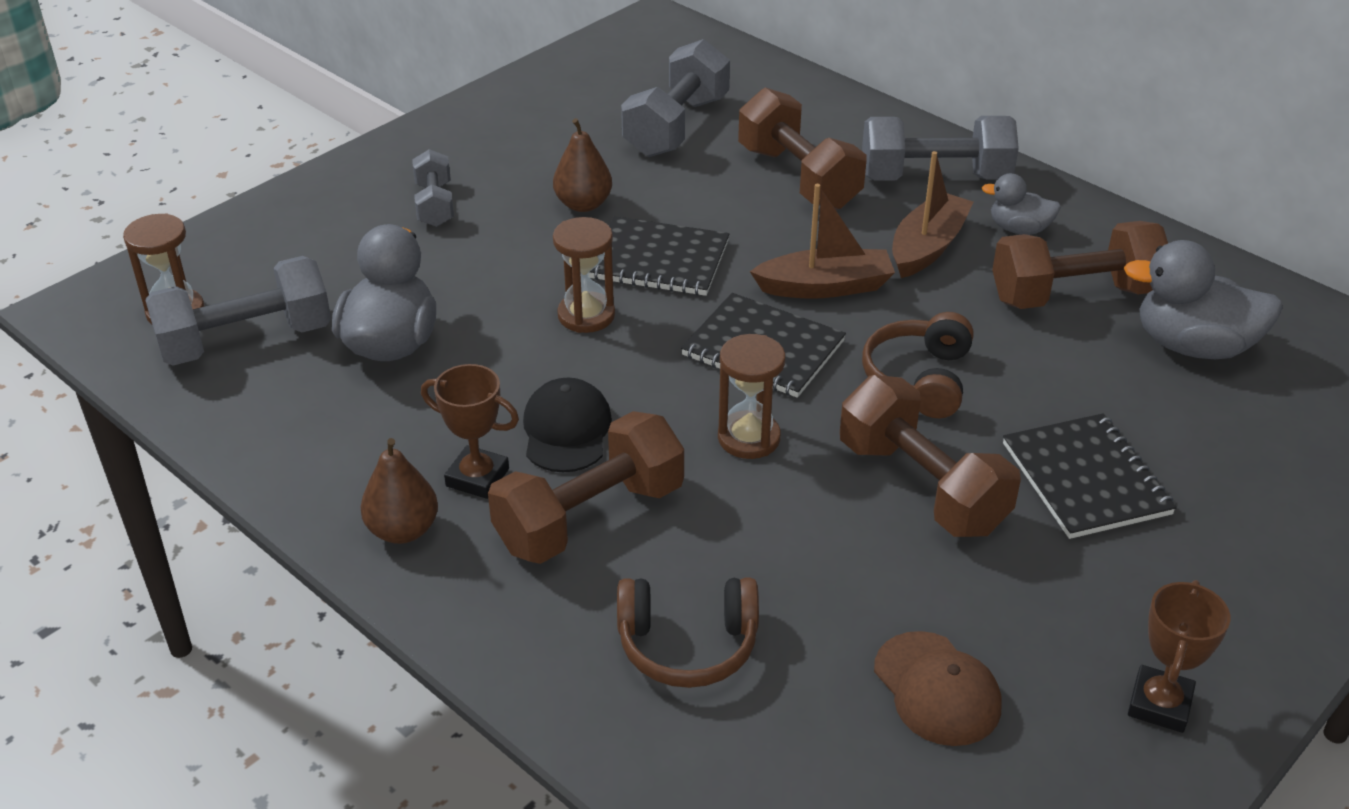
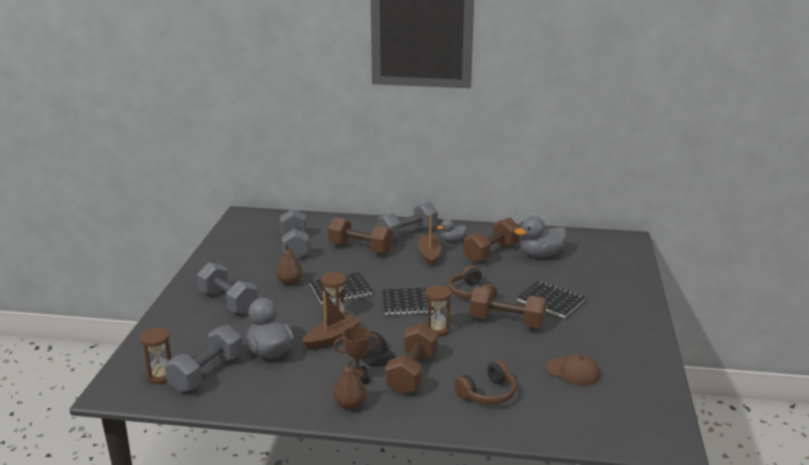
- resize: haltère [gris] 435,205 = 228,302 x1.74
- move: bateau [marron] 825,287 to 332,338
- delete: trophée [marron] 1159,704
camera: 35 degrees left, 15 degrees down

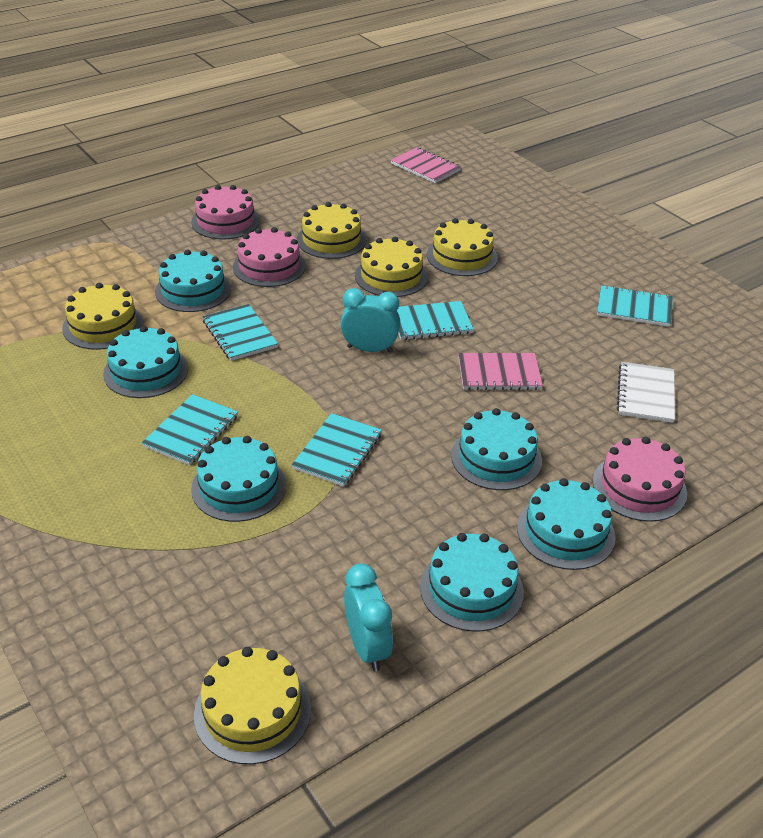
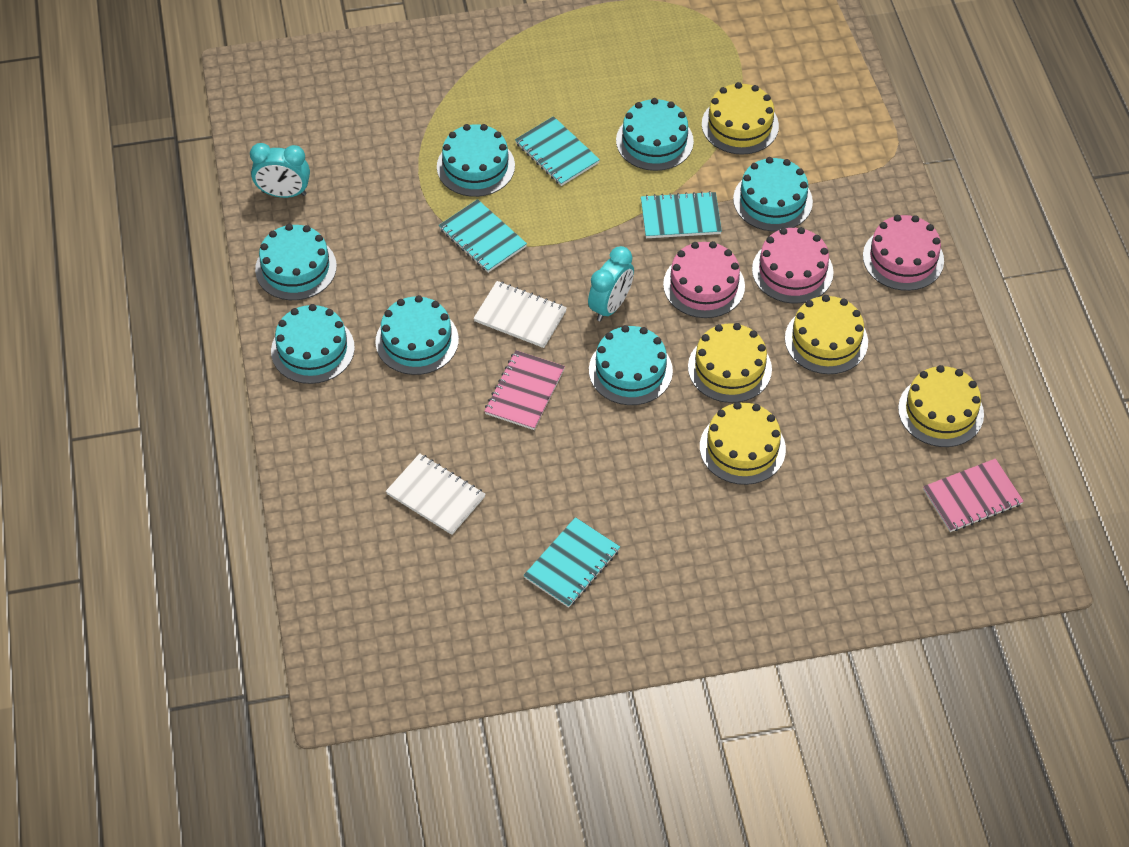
- insert: carnet [blanc] 520,316
- replace: carnet [turquoise] 431,323 to gâteau [turquoise] 630,370
- move: gâteau [rose] 639,487 to 704,285
- move: gâteau [jaune] 252,711 to 940,411
camera: 115 degrees right, 15 degrees up

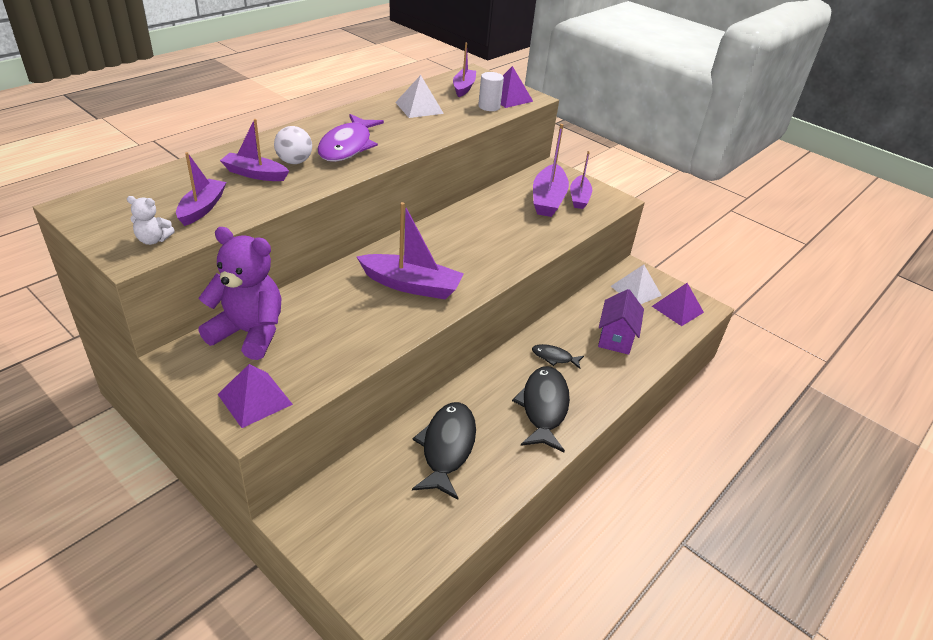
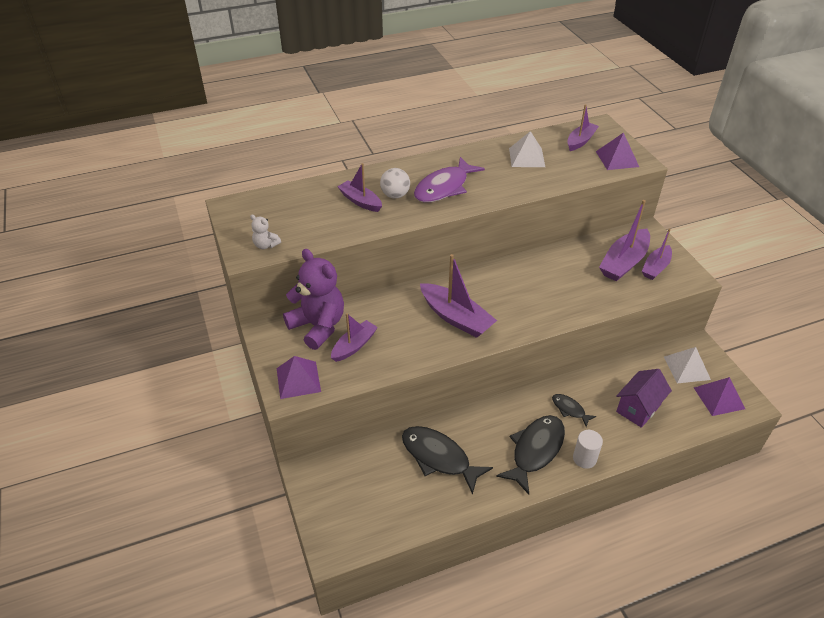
- move: bateau [violet] 202,208 to 354,346
- rotate: poisson [noir] 447,447 = 439,457 90 degrees counterclockwise
- move: cylindre [blanc] 489,106 to 584,458
camera: 30 degrees right, 5 degrees up

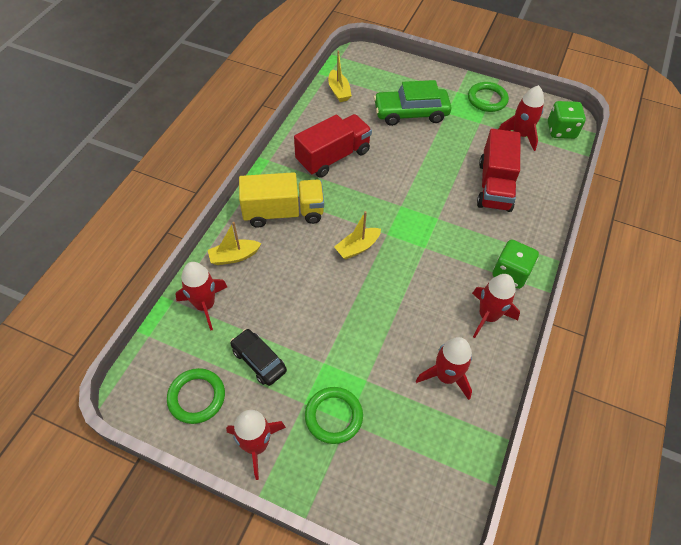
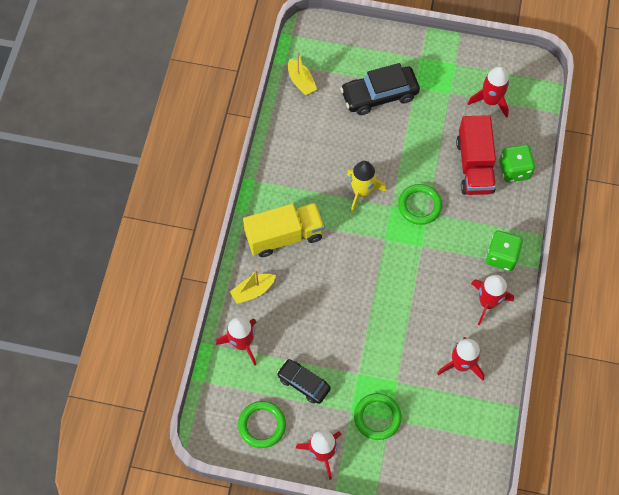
- recolor: voiture [vert] 411,113 to voiture [noir] 379,95
- insert: fusée [jaune] 362,192
- move: anneau [vert] 487,99 to 419,205
- move: dé [vert] 561,130 to 514,170
- delete: camion [rouge] 333,157
- delete: bateau [jaune] 357,247
camera: 10 degrees left, 10 degrees up

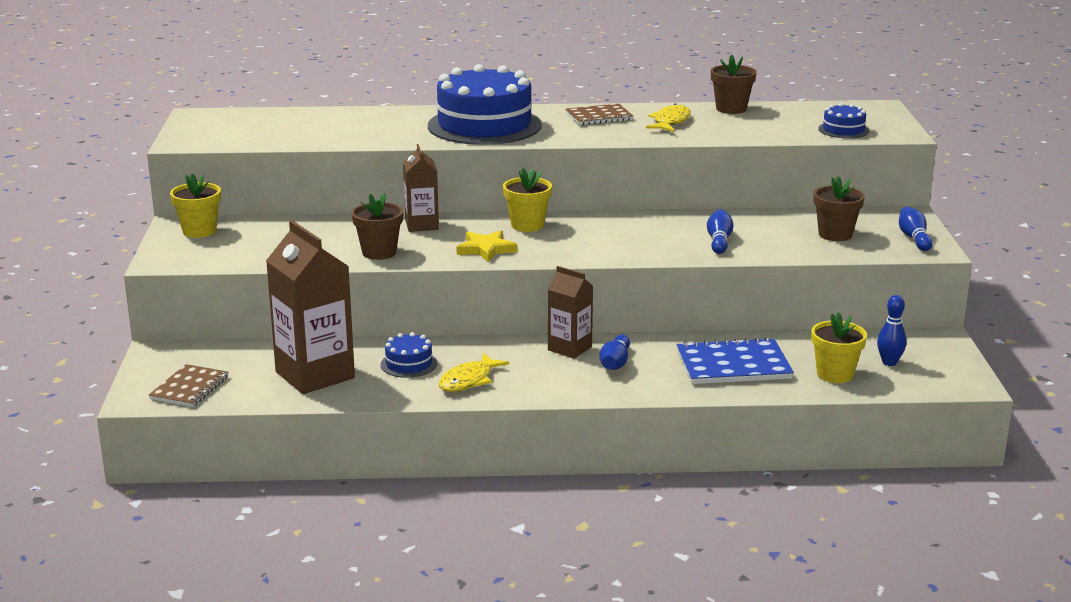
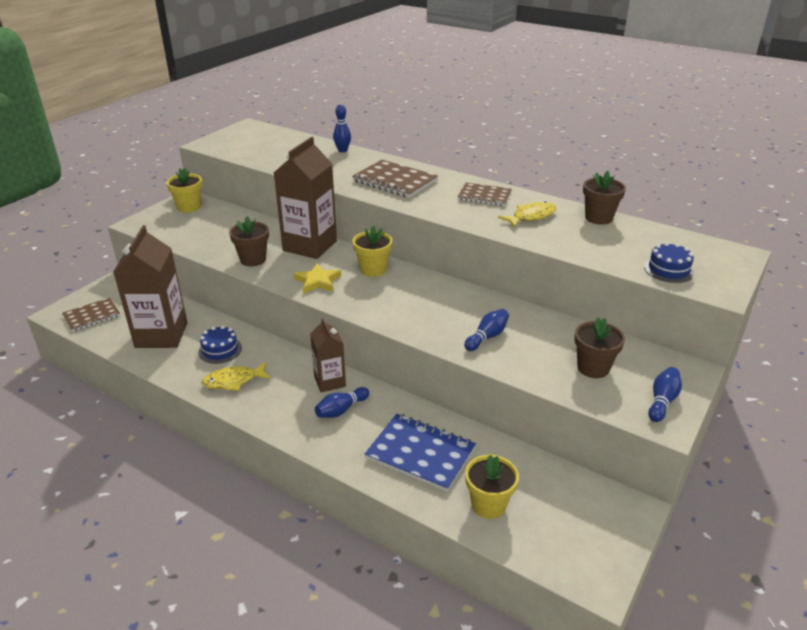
- resize: brique de lait [marron] 422,225 = 310,246 x1.76
- move: quille [bleu] 889,362 to 342,150
- replace: gâteau [bleu] 484,125 to carnet [marron] 395,181
camera: 35 degrees right, 10 degrees up

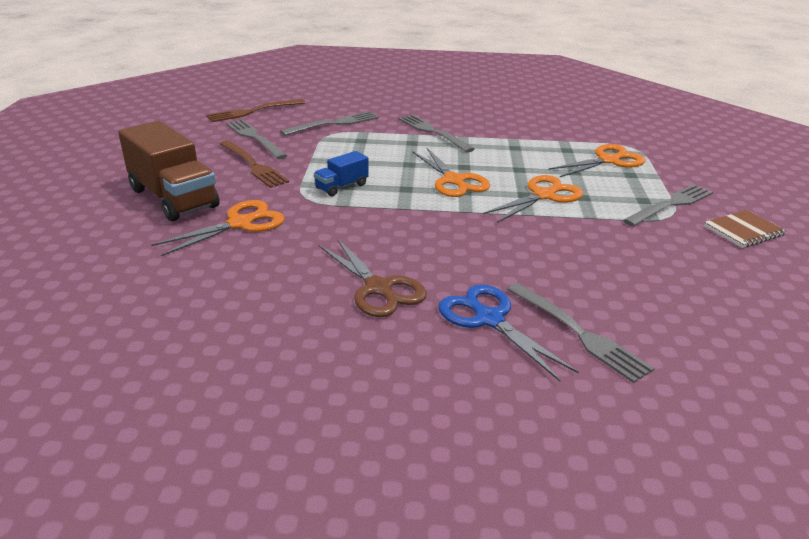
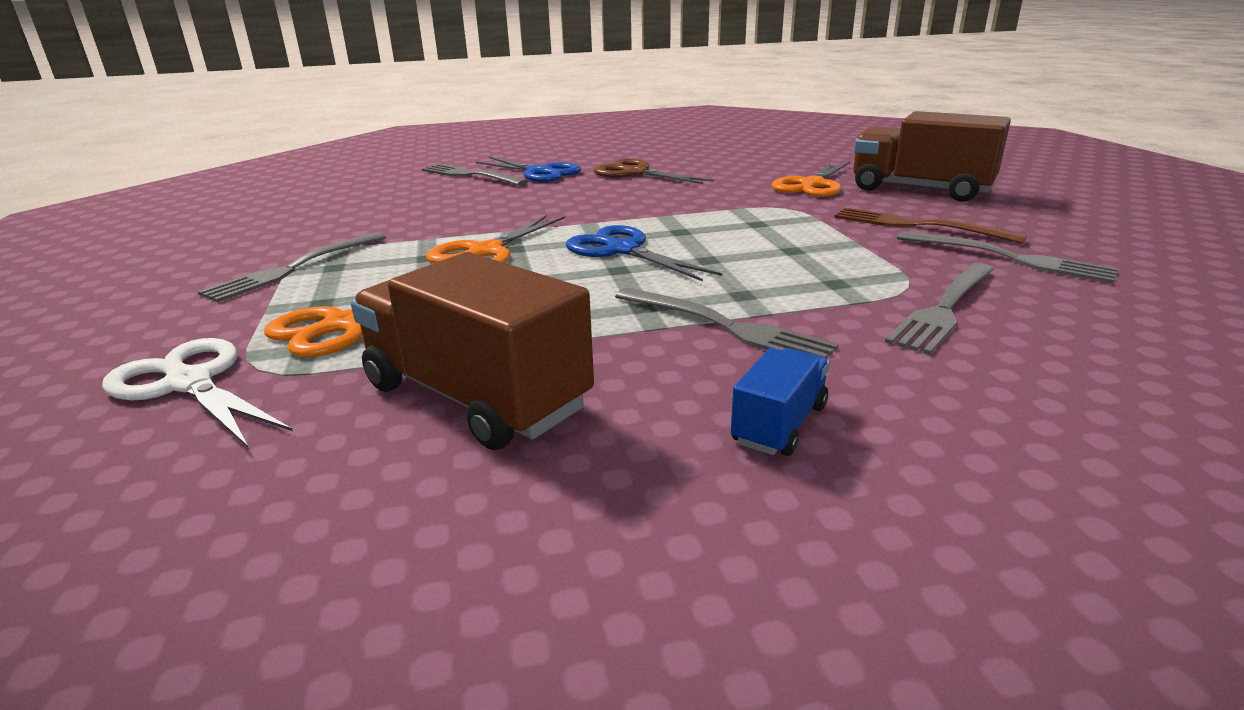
- insert: ciseaux [blanc] 190,383
- insert: camion [marron] 475,397
- recolor: ciseaux [orange] 453,180 to ciseaux [bleu] 622,250
- move: camion [bleu] 341,186 to 779,424
- delete: fourchette [marron] 252,111
- delete: carnet [marron] 744,230
camera: 165 degrees right, 5 degrees down

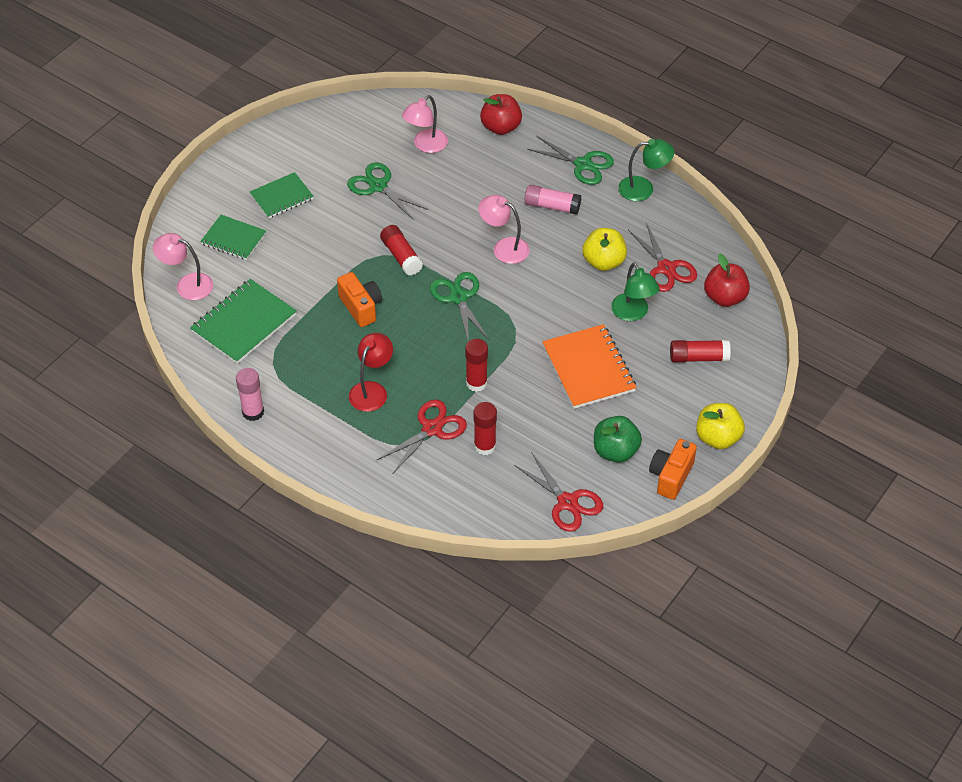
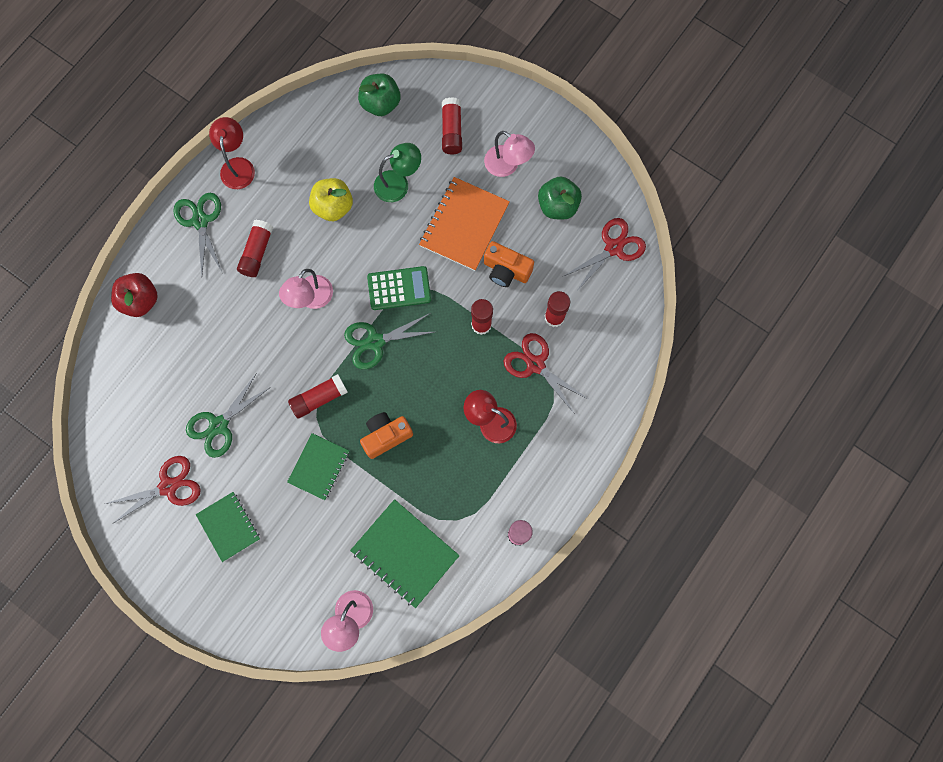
- move: ciseaux [rouge] 666,268 to 168,486
- rotate: ciseaux [vert] 583,164 = 200,221 45 degrees counterclockwise
- recolor: lampe [vert] 643,188 to lampe [rouge] 237,166
- recolor: bâton de colle [rose] 552,206 to bâton de colle [rouge] 257,252
- move: carnet [vert] 233,239 to 319,467
- recolor: pomme [rouge] 724,297 to pomme [vert] 380,104
- insert: calculatrice [vert] 399,288
- rotate: carnet [orange] 588,368 = 464,225 45 degrees counterclockwise
- move: lampe [rose] 425,145 to 507,166
- move: appareil photo [orange] 671,476 to 506,270
- delete: pomme [jaune] 717,438
camera: 90 degrees left, 25 degrees up

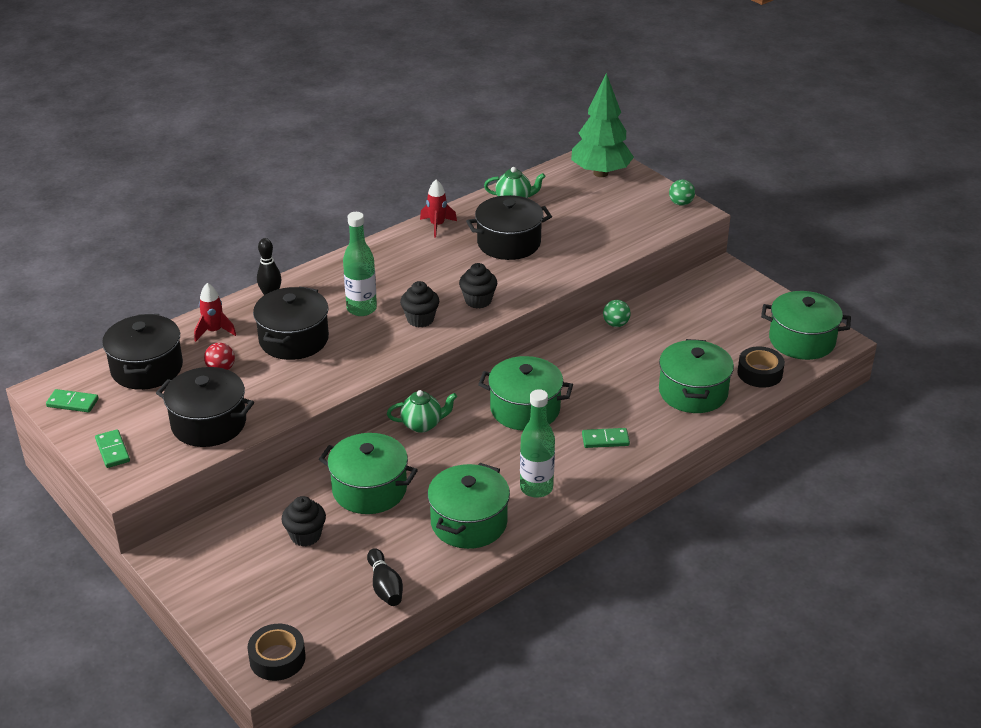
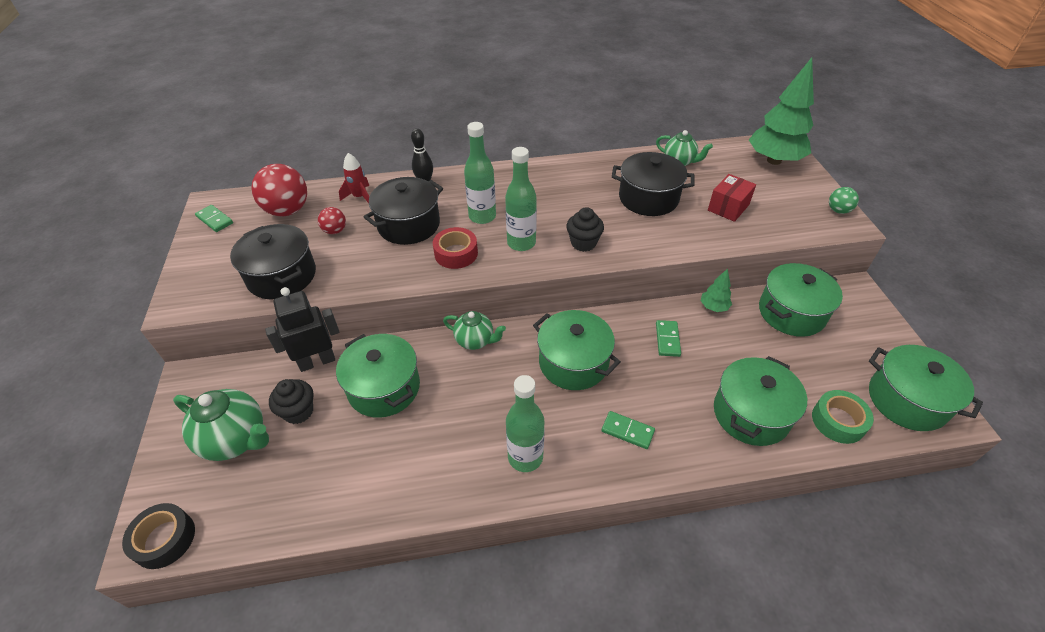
- insert: théière [vert] 236,439
- replace: marmite [noir] 147,368 to balle [rouge] 287,210
- insert: robot [noir] 317,361
- insert: ruban adhésif [rouge] 456,253
- replace: muffin [noir] 420,319 to bouteille [vert] 521,243
- move: domino [vert] 113,450 to 667,339
- replace: balle [vert] 616,324 to arbre [vert] 713,307
- insert: boîte [rouge] 728,207
- move: marmite [vert] 469,522 to 791,313
- recolor: ruban adhésif [noir] 759,373 to ruban adhésif [vert] 838,421
- delete: quille [noir] 385,586
- delete: fusée [rouge] 437,225
camera: 30 degrees right, 10 degrees up

